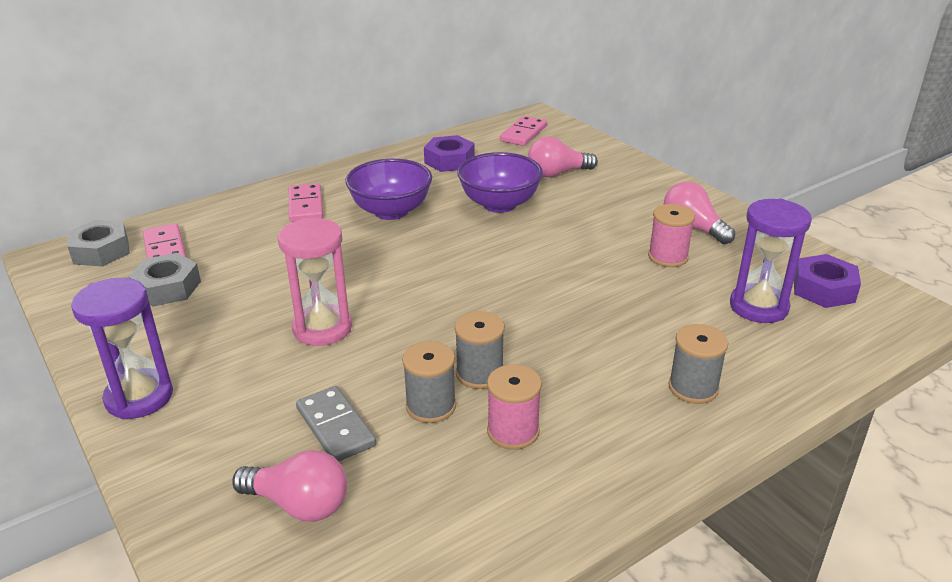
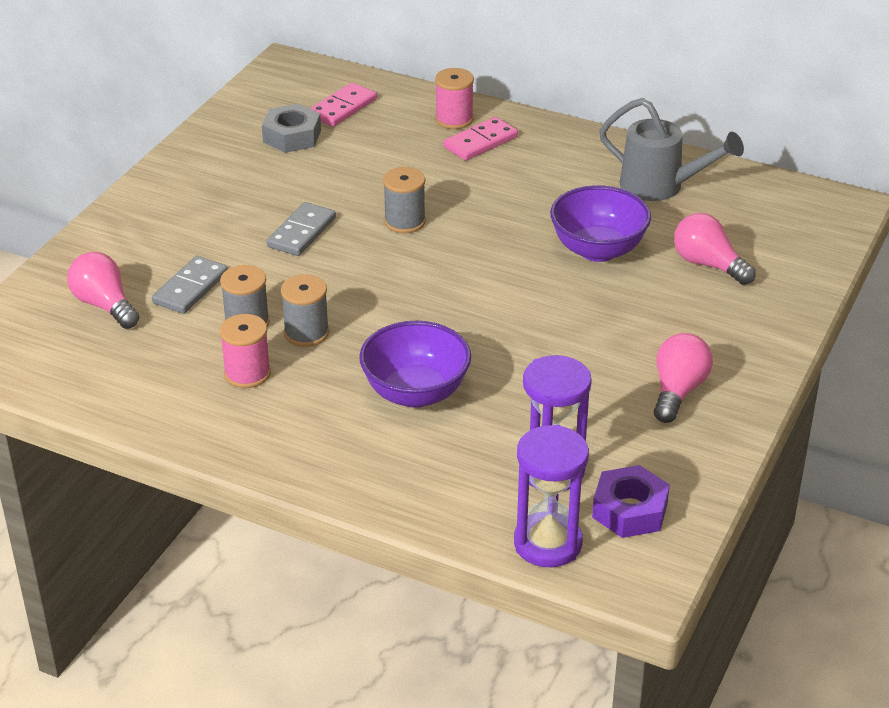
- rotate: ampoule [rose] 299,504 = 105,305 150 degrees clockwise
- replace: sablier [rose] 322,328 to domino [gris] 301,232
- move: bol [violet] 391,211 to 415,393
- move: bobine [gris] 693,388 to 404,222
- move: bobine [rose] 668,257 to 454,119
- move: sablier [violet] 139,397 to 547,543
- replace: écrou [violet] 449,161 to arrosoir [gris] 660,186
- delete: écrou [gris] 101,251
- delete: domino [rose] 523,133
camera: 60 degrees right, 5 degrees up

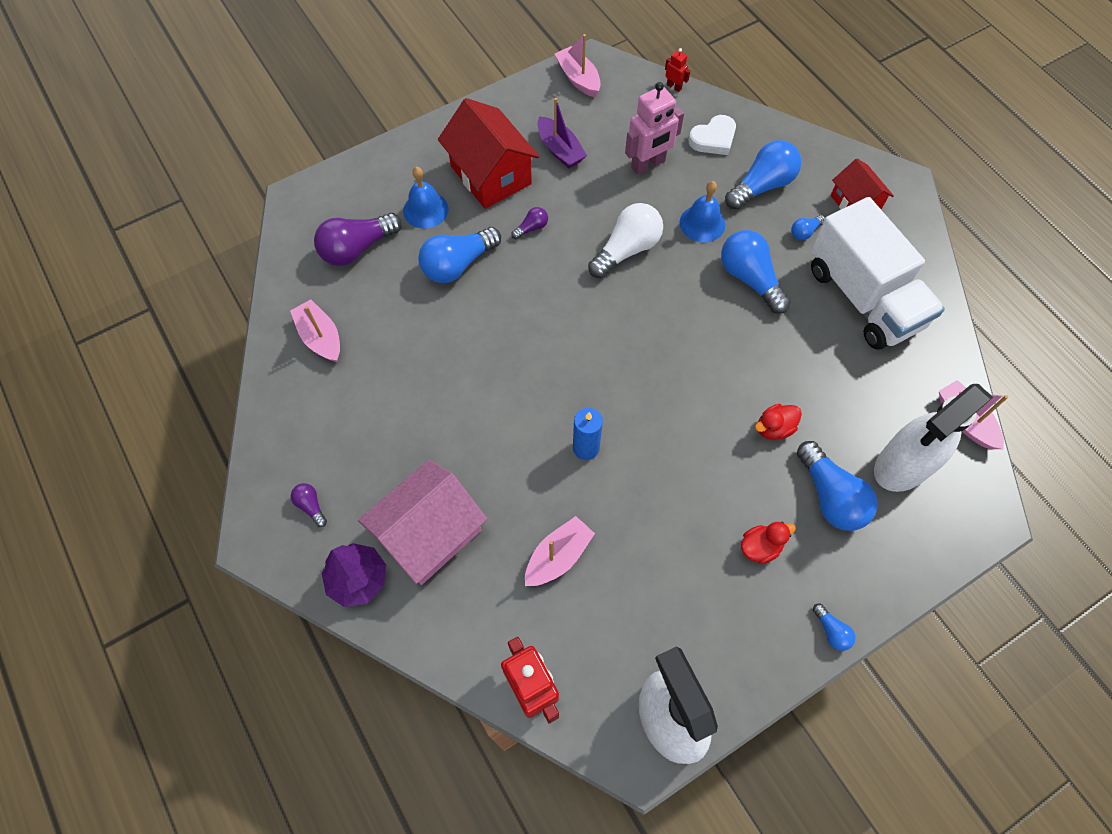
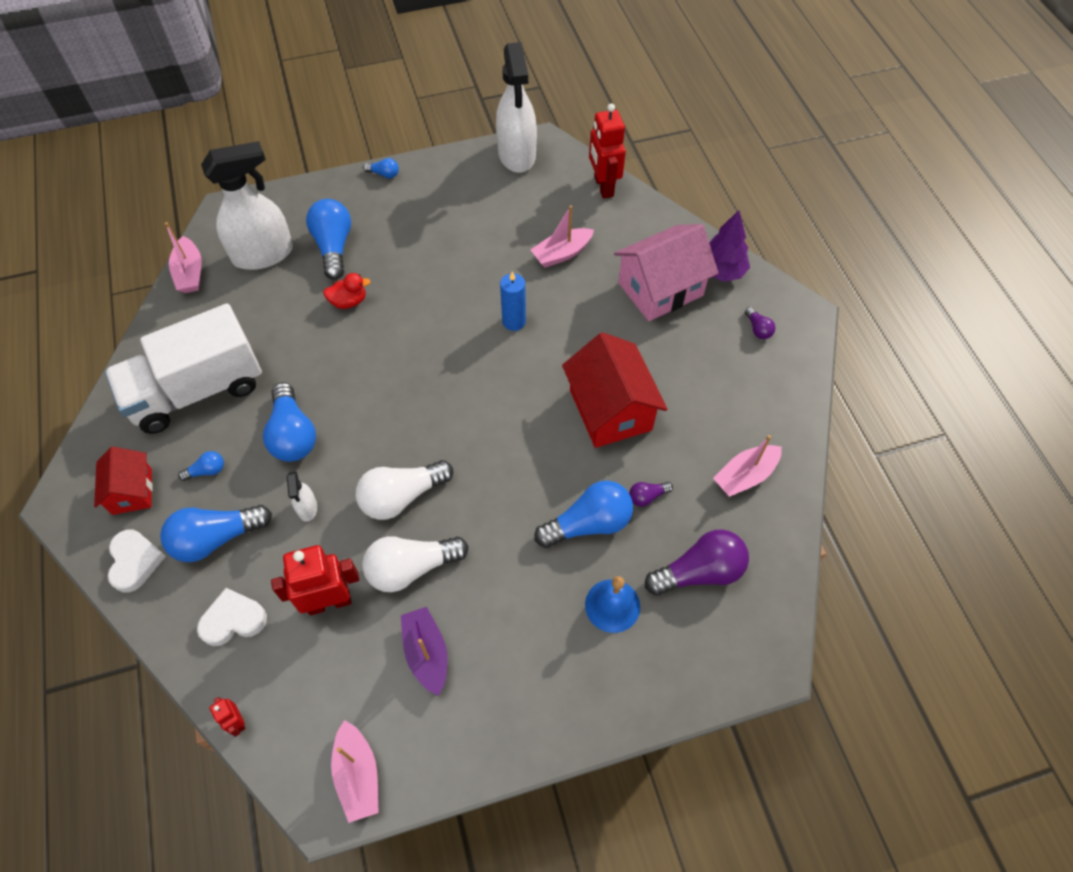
- rotate: camion [blanc] 863,297 = 197,390 105 degrees counterclockwise
- insert: cœur [blanc] 135,561
- recolor: robot [rose] 648,164 to robot [rouge] 329,602
- replace: cloche [bleu] 702,223 to vaporisateur [blanc] 307,508
- insert: ampoule [blanc] 411,568
- rotate: ampoule [bleu] 831,631 = 384,174 120 degrees clockwise
- move: maison [rouge] 491,175 to 610,410
- move: ampoule [violet] 531,228 to 647,496
- rotate: bateau [rose] 320,337 = 745,476 75 degrees clockwise
- delete: canard [rouge] 760,547
camera: 165 degrees left, 5 degrees down

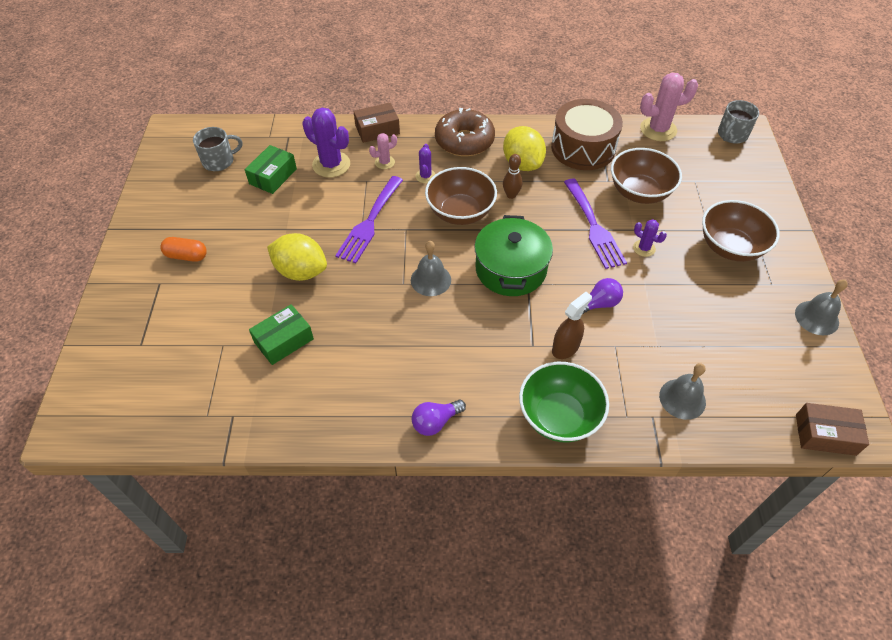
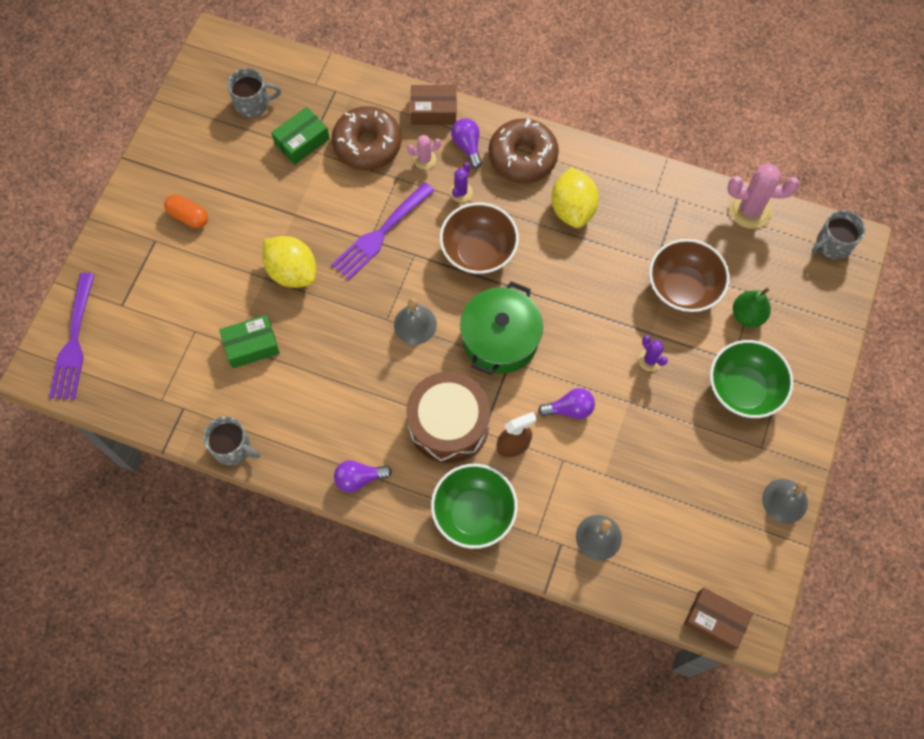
- move: fourchette [violet] 594,227 to 74,342
- insert: tasse [gris] 233,447
- replace: cactus [violet] 331,164 to beignet [marron] 367,145
- move: tambour [marron] 583,148 to 448,424
- insert: ampoule [violet] 467,146
- recolor: bol [marron] 730,247 to bol [vert] 743,389
- insert: poire [vert] 747,315
- delete: quille [marron] 511,195
camera: 20 degrees right, 15 degrees up

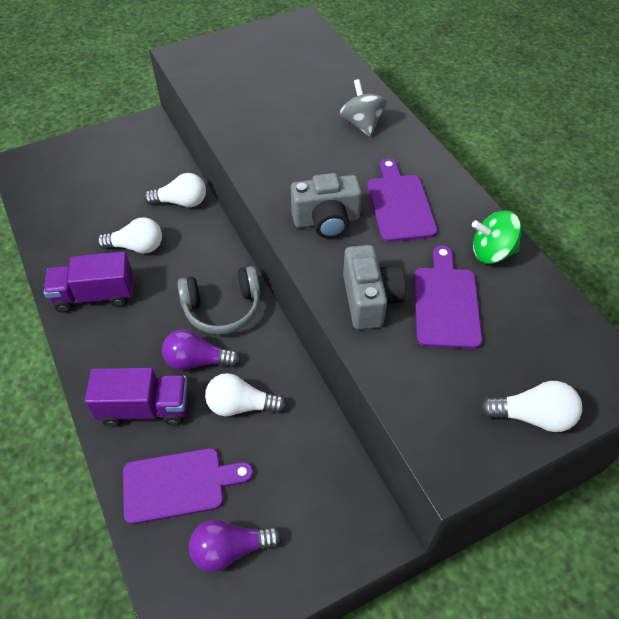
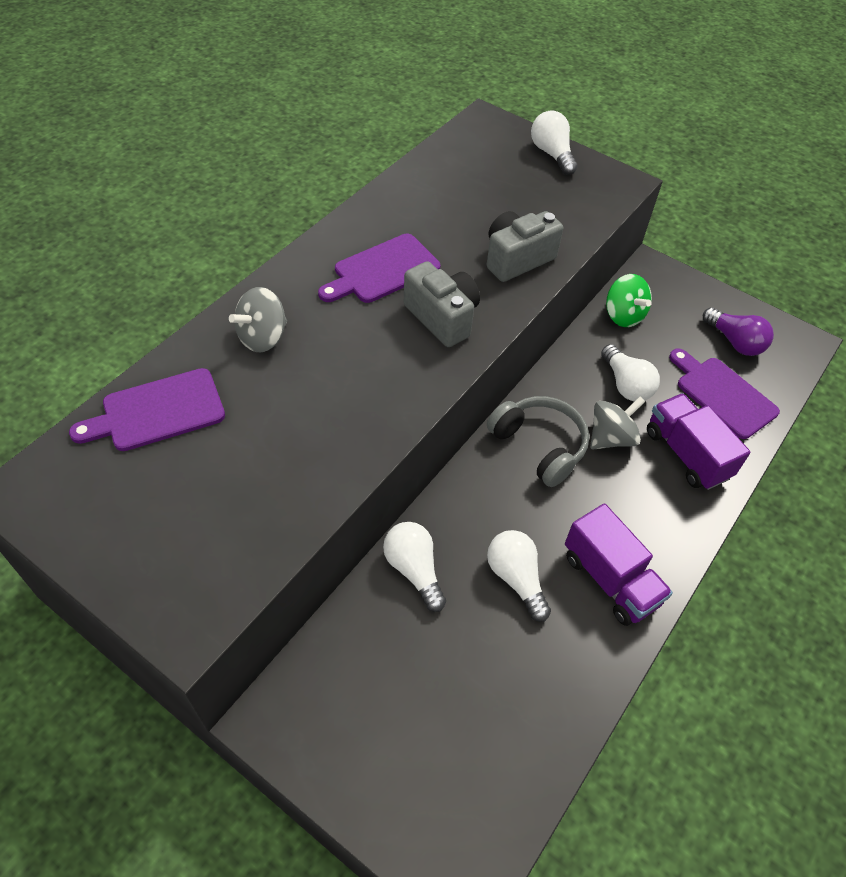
- move: planche à découper [violet] 445,303 to 157,412
- replace: ampoule [violet] 197,361 to toupie [gris] 611,438
- move: toupie [vert] 491,252 to 623,315
camera: 120 degrees left, 0 degrees up

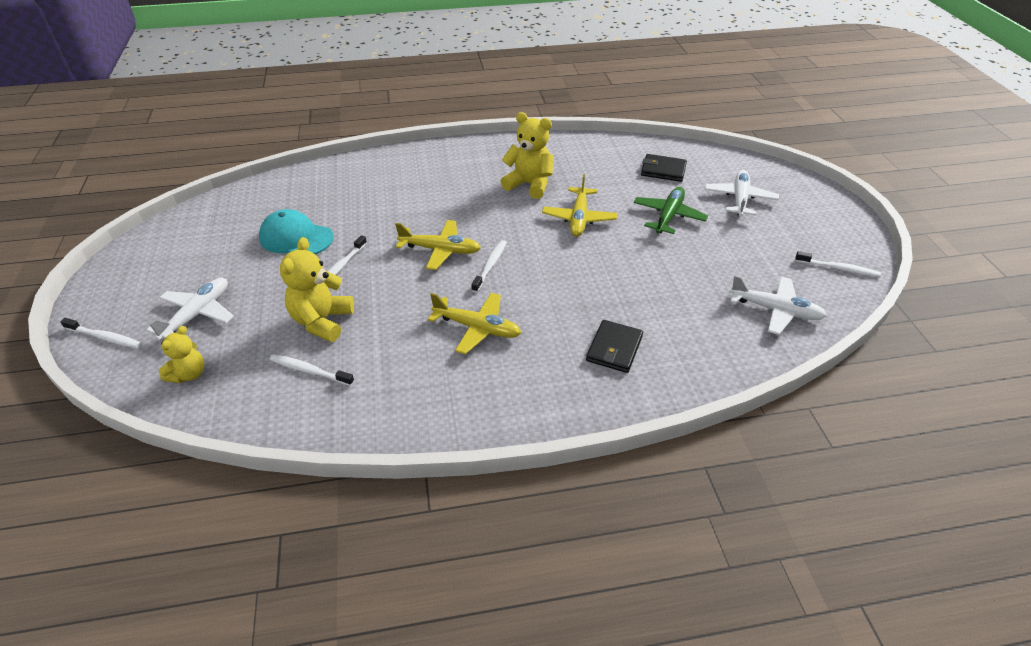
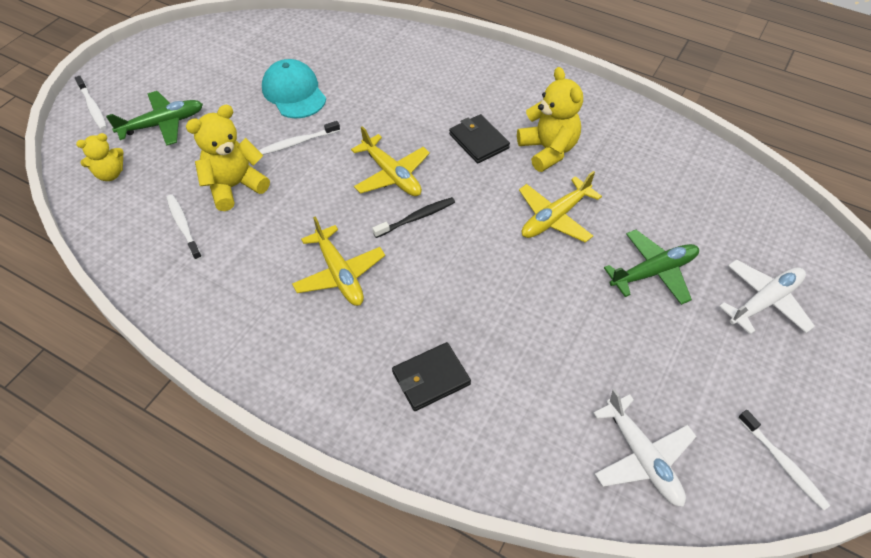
- recolor: avion [blanc] 197,314 to avion [vert] 162,124
- recolor: brosse à dents [blanc] 490,266 to brosse à dents [noir] 416,218
- move: portefeuille [noir] 663,170 to 479,141
camera: 40 degrees right, 10 degrees up

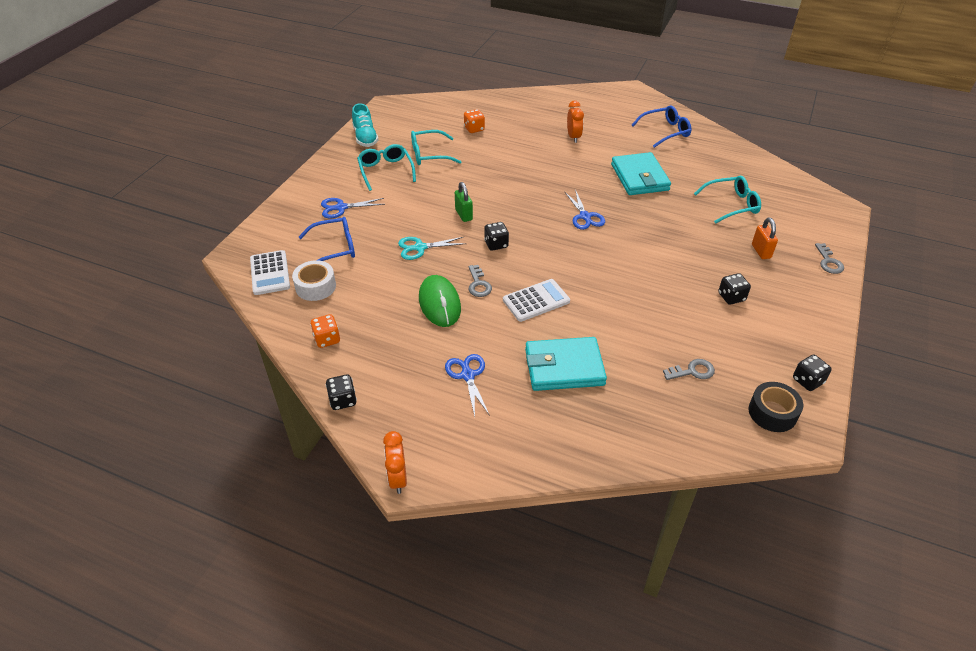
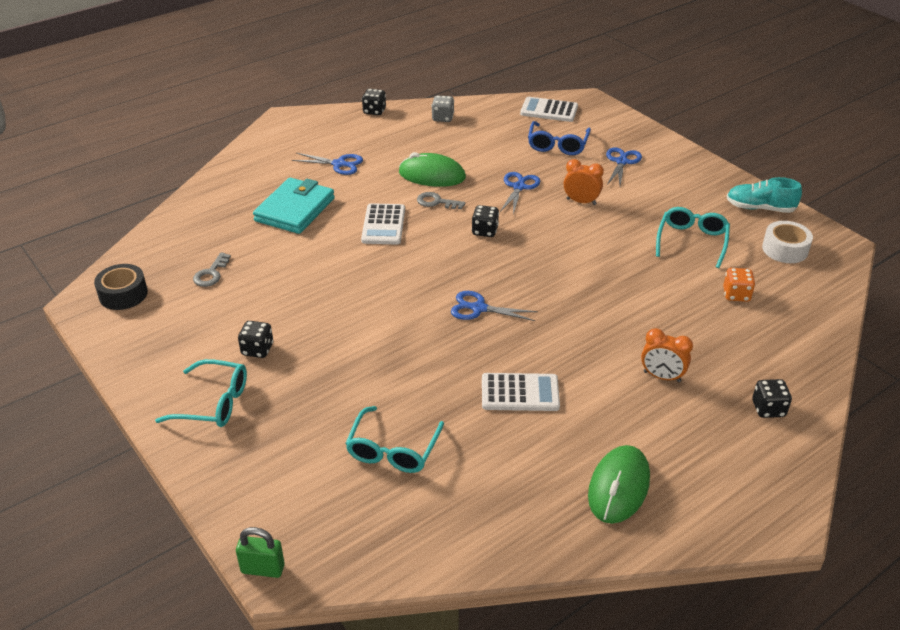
- move: lunettes [turquoise] 386,171 to 213,403
- move: cadenas [vert] 464,215 to 263,569
- recolor: dé [orange] 327,339 to dé [gris] 443,118
- replace: portefeuille [turquoise] 639,177 to calculatrice [blanc] 520,393
- recolor: ciseaux [turquoise] 420,248 to ciseaux [bleu] 519,187
- move: réveil [orange] 398,478 to 581,202
- replace: lunettes [bleu] 665,131 to souris [vert] 618,487
- move: dé [noir] 807,381 to 768,409
- move: ruban adhésif [blanc] 315,286 to 785,249
- delete: cadenas [orange] 761,251
- delete: clé [gris] 828,262
camera: 120 degrees right, 5 degrees down

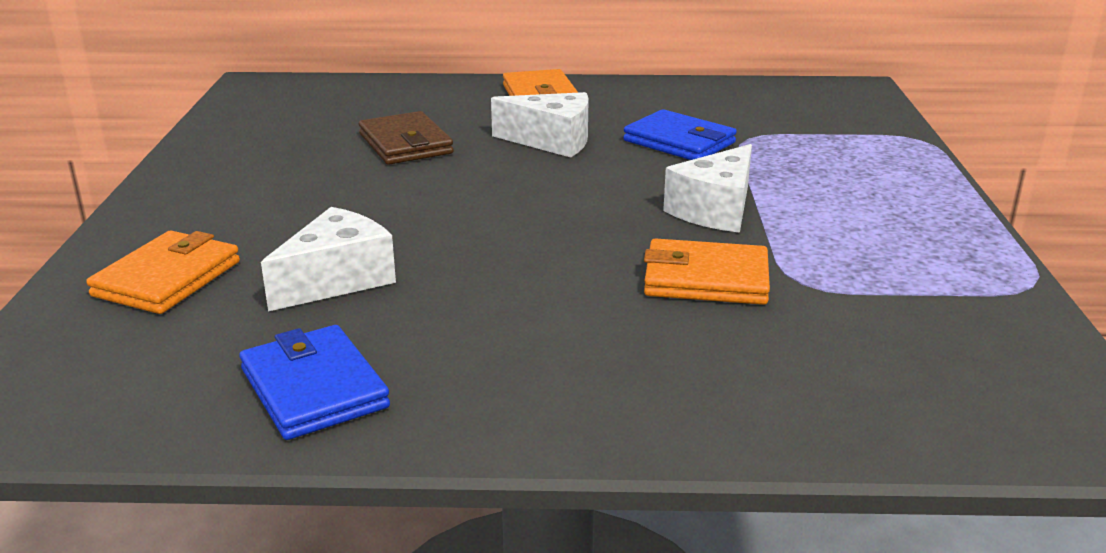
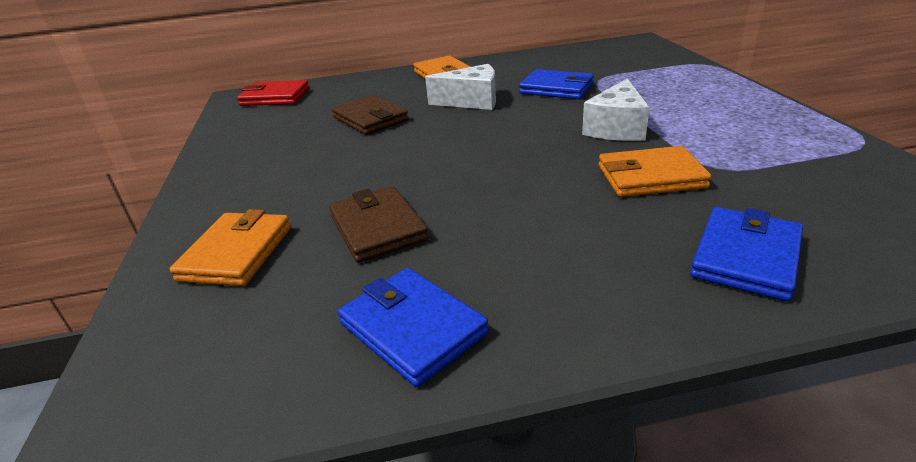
- insert: portefeuille [rouge] 275,97
- replace: fromage [blanc] 337,280 to portefeuille [marron] 378,228
- insert: portefeuille [bleu] 746,257
camera: 10 degrees left, 5 degrees up

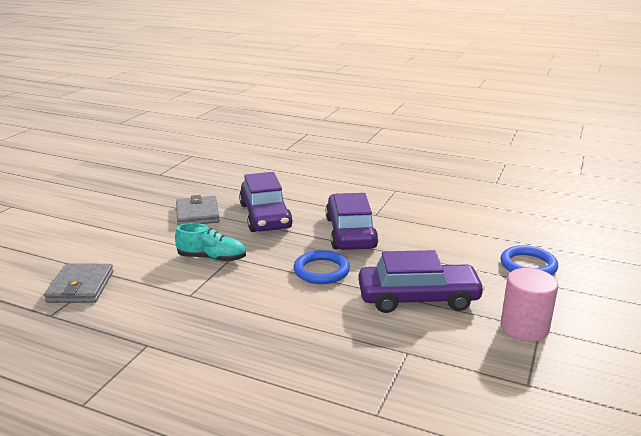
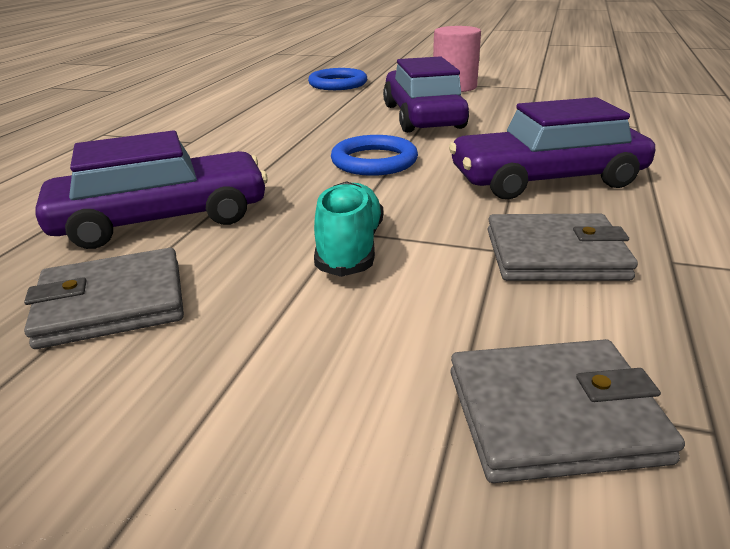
- move: voiture [violet] 350,232 to 546,179
- insert: portefeuille [gris] 555,255
camera: 95 degrees left, 5 degrees up

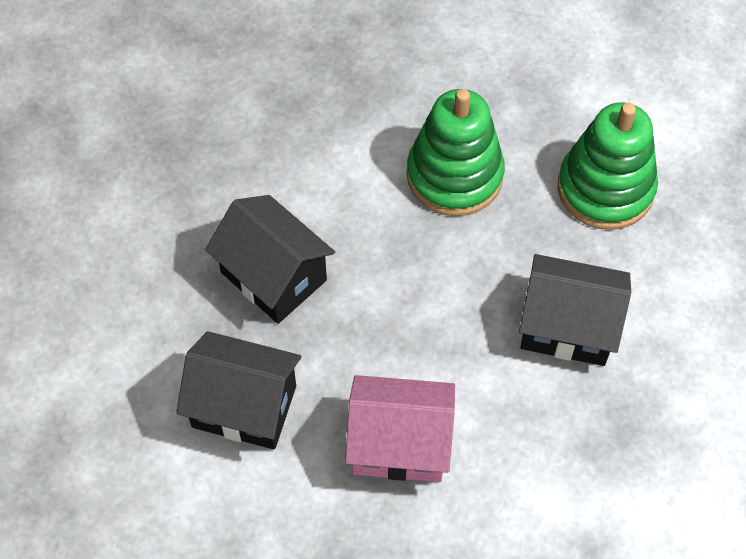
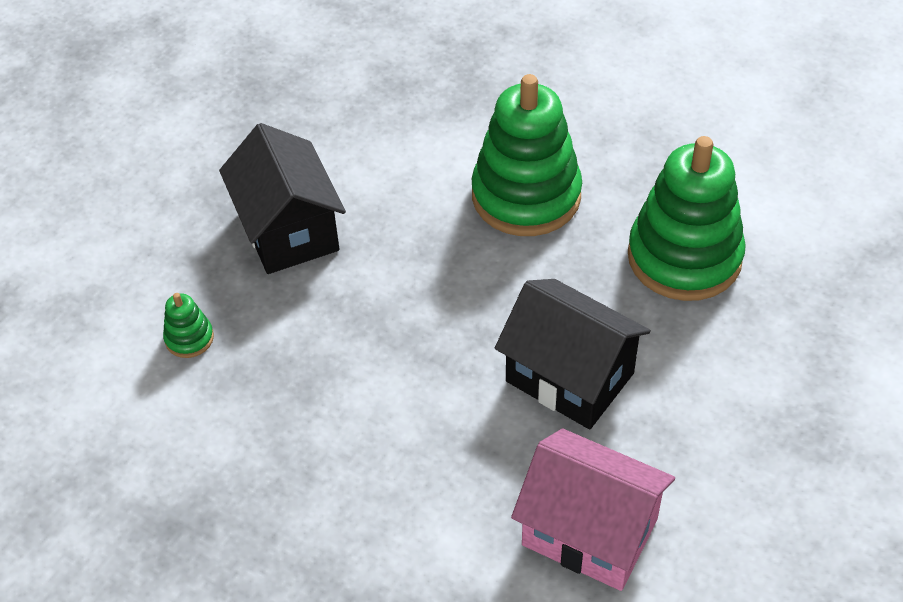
- replace: maison [noir] 244,406 to jouet à empiler [vert] 189,338
- move: maison [rose] 399,444 to 589,532
camera: 25 degrees right, 10 degrees down

